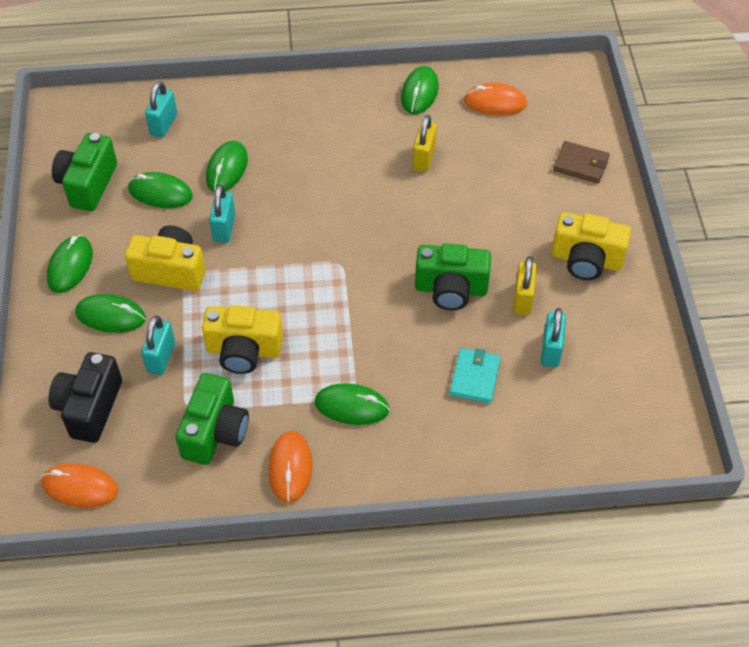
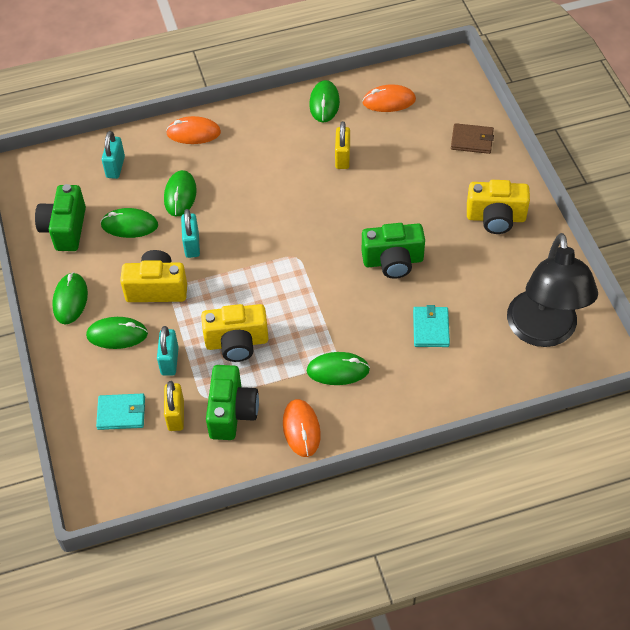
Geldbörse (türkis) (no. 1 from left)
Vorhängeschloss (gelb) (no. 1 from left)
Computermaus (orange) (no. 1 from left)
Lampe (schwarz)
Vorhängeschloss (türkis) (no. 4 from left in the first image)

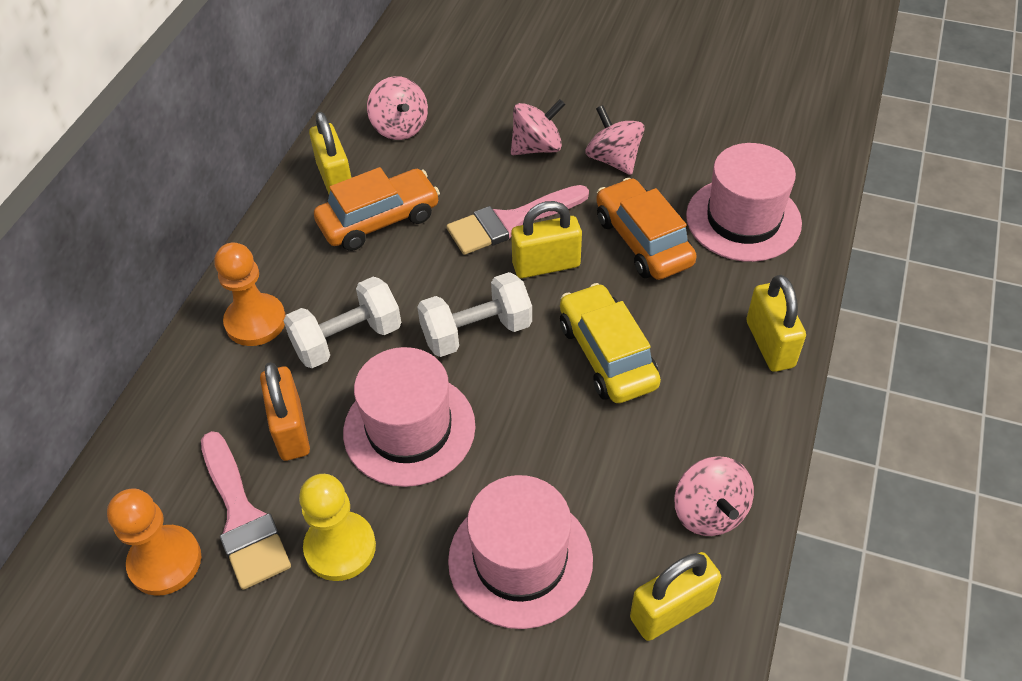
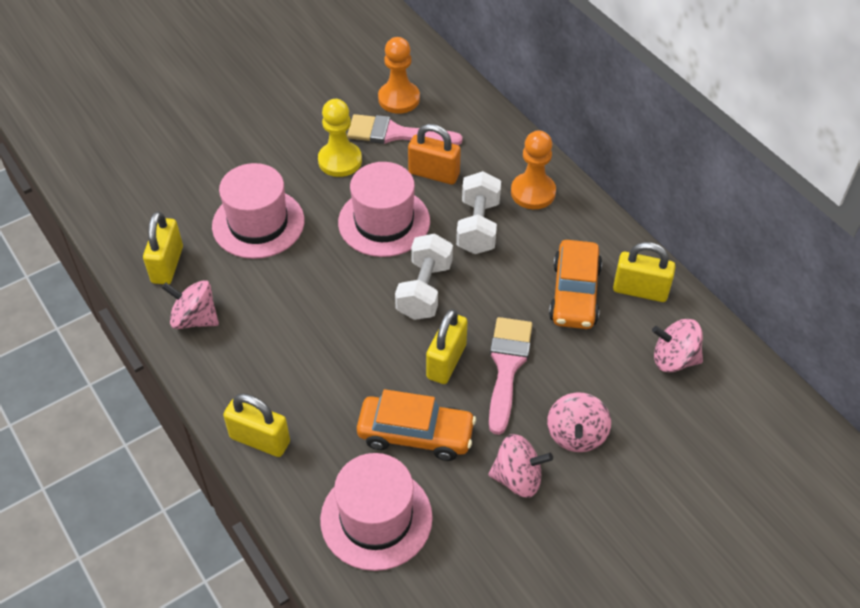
Auto (gelb)

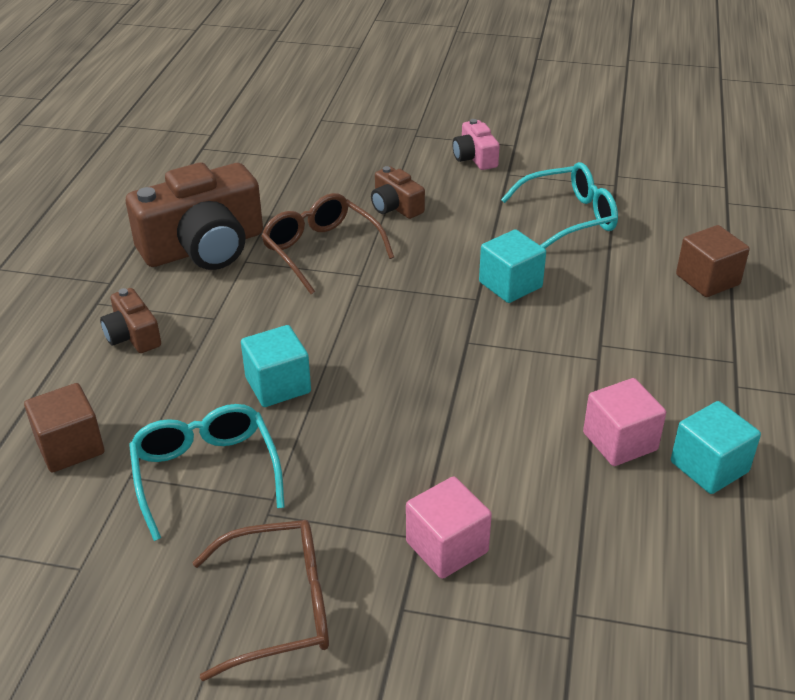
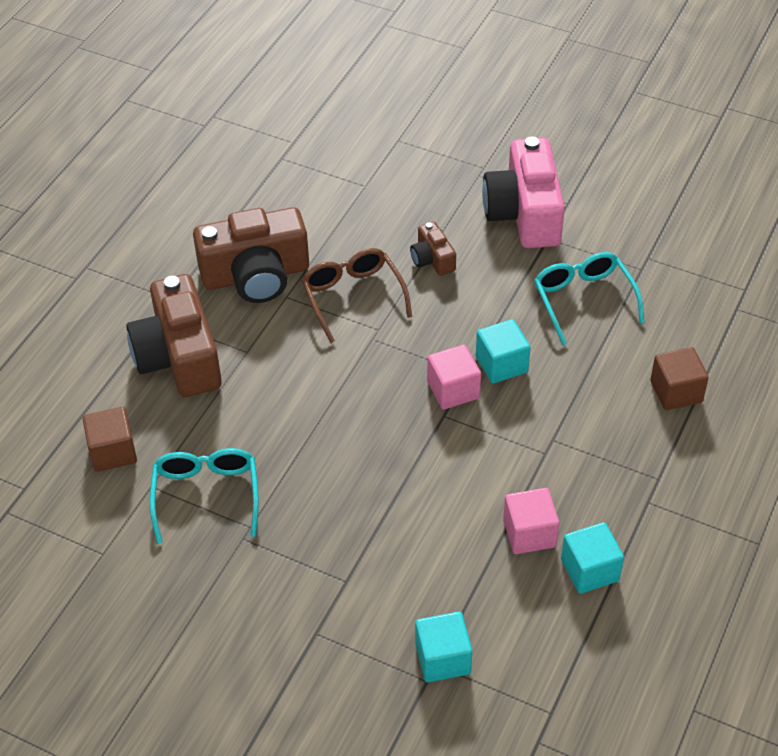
Kamera (braun) (no. 1 from left)
Kubus (türkis) (no. 1 from left)
Kubus (rosa) (no. 1 from left)
Kamera (rosa)
Brille (türkis) (no. 2 from left)
Brille (braun) (no. 1 from left in the first image)

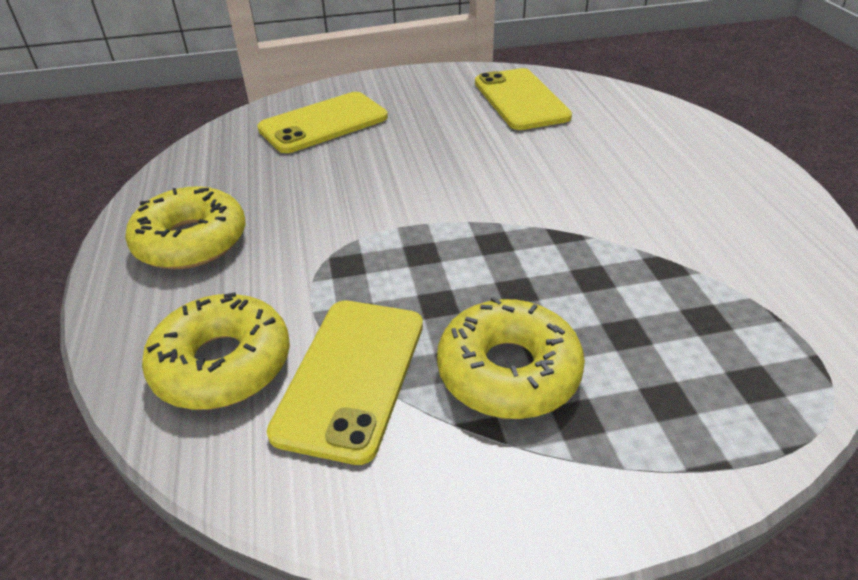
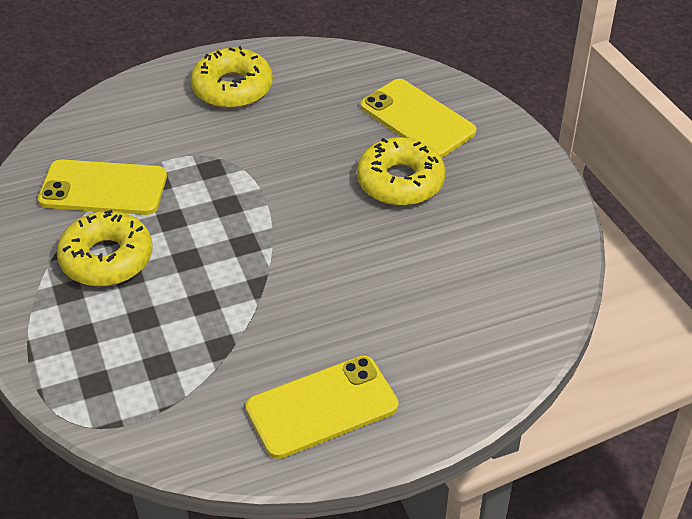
Handy (gelb) (no. 2 from left)
Donut (gelb) (no. 3 from left)

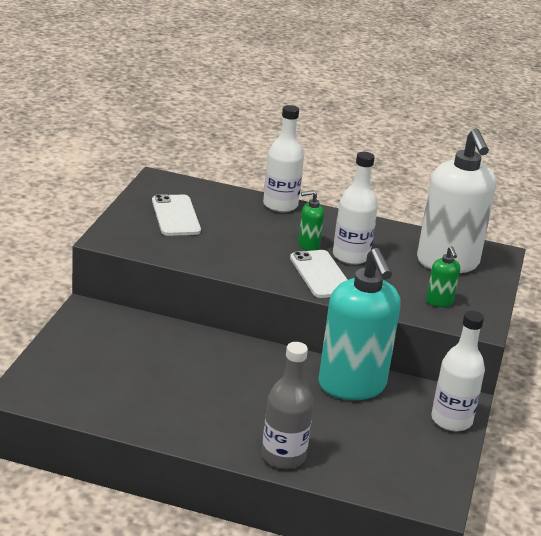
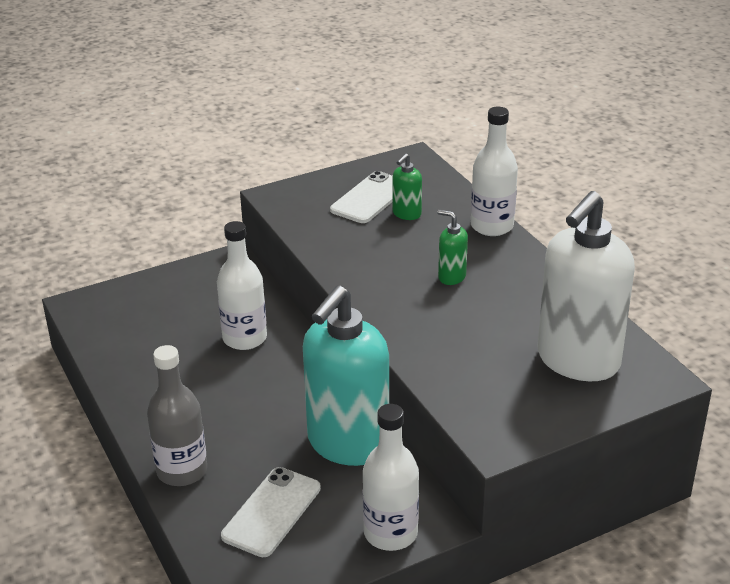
Flasche (weiß) (no. 1 from left)
Handy (weiß) (no. 1 from left)
Seifenspender (grün) (no. 1 from left)

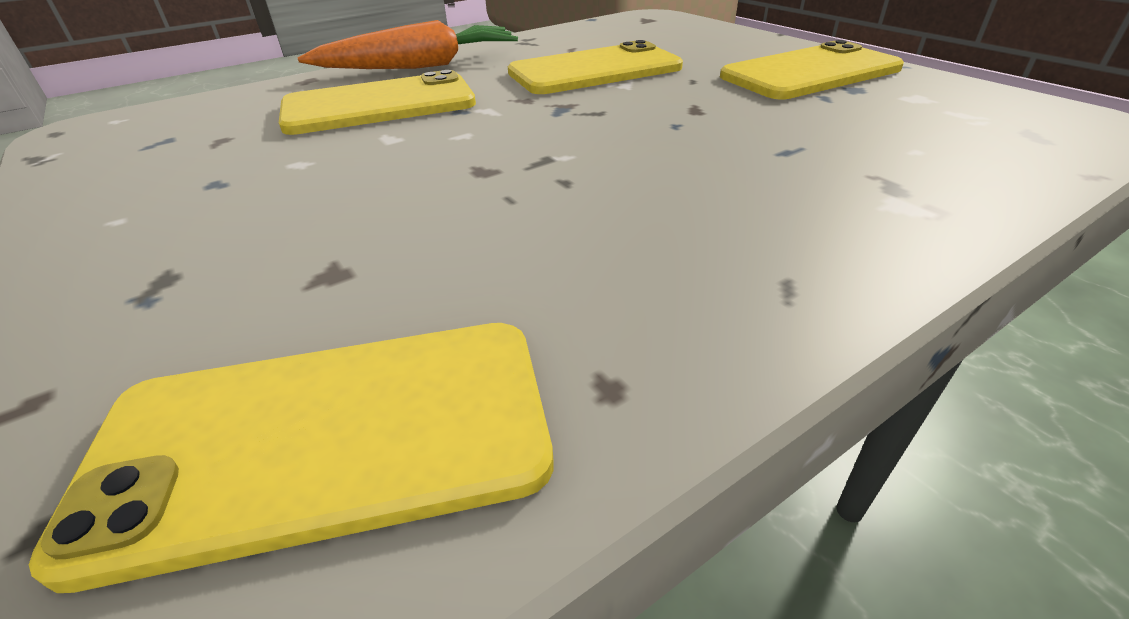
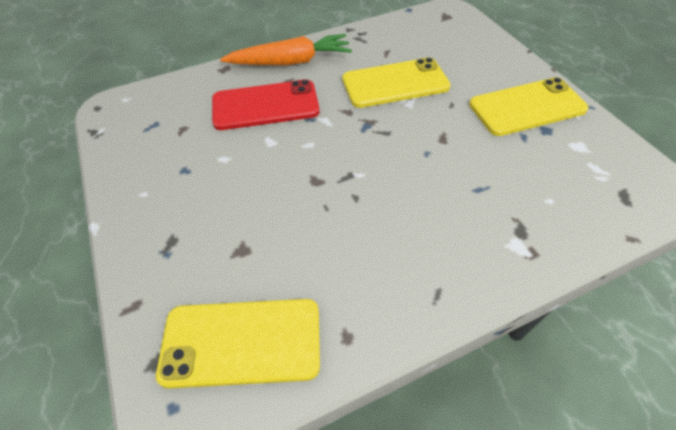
Handy (rot)

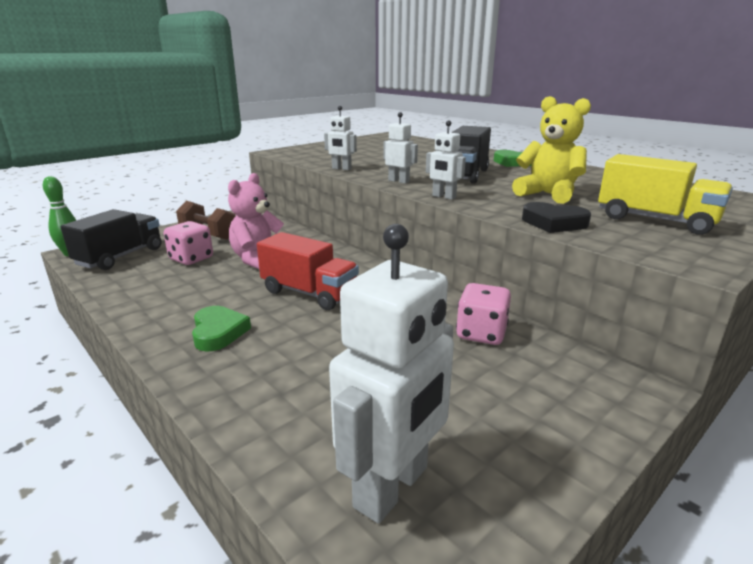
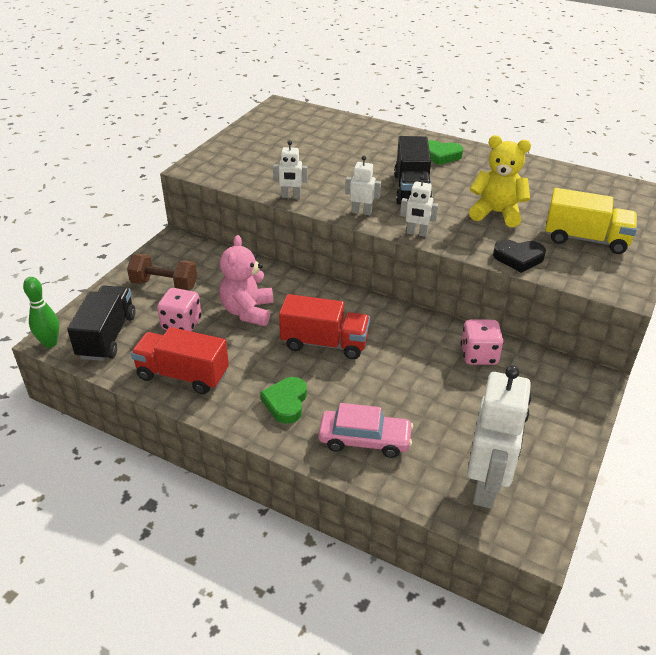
Lastwagen (rot) (no. 1 from left)
Herz (grün) (no. 1 from left)
Auto (rosa)

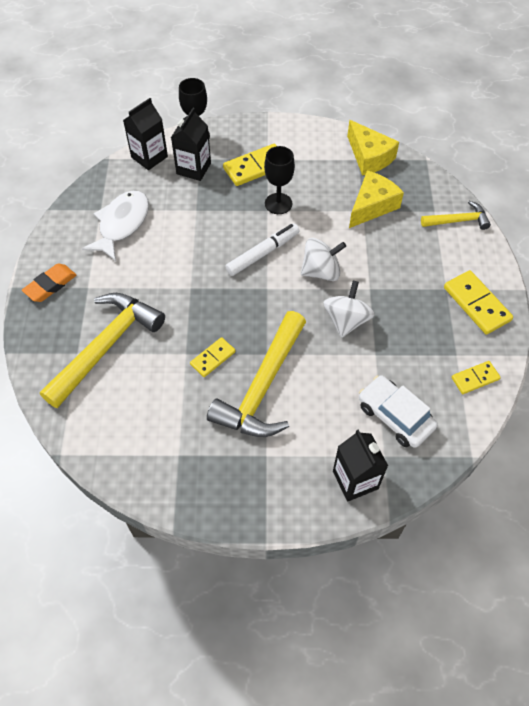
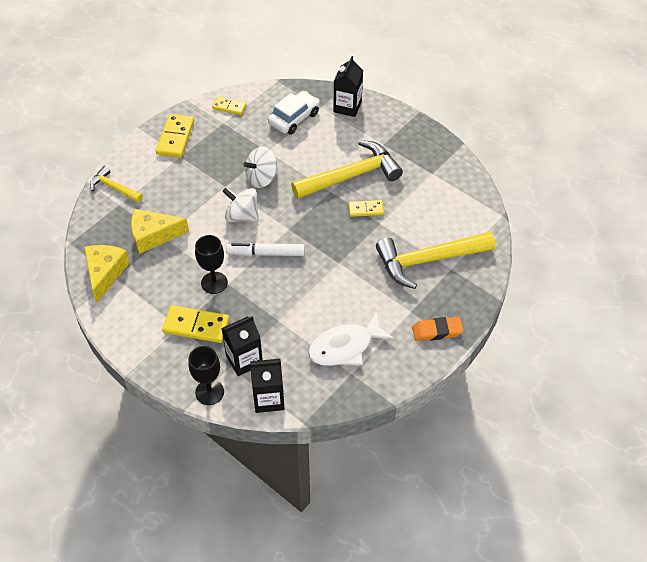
Auto (weiß)

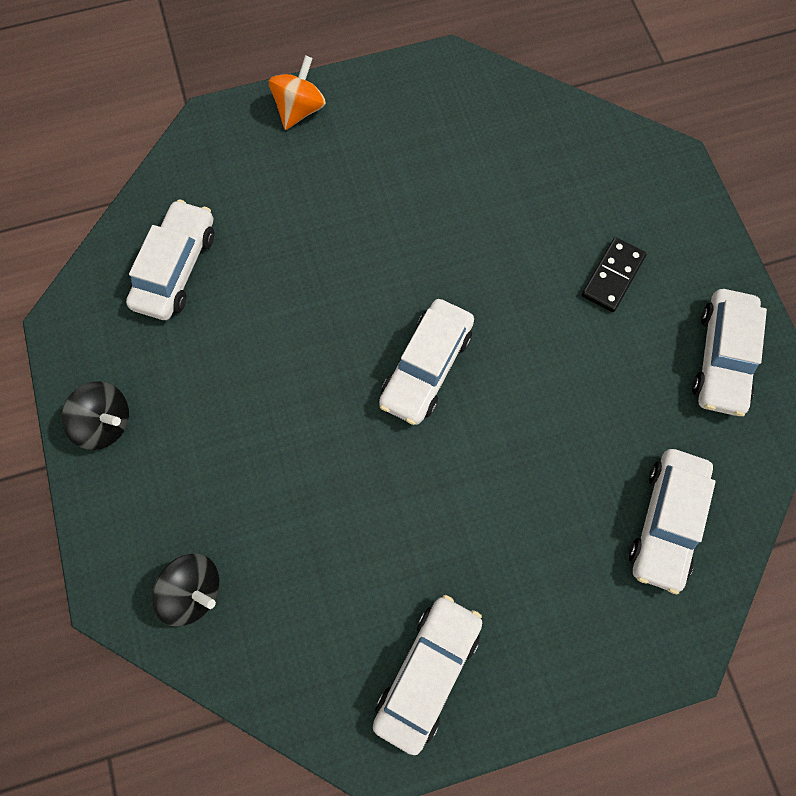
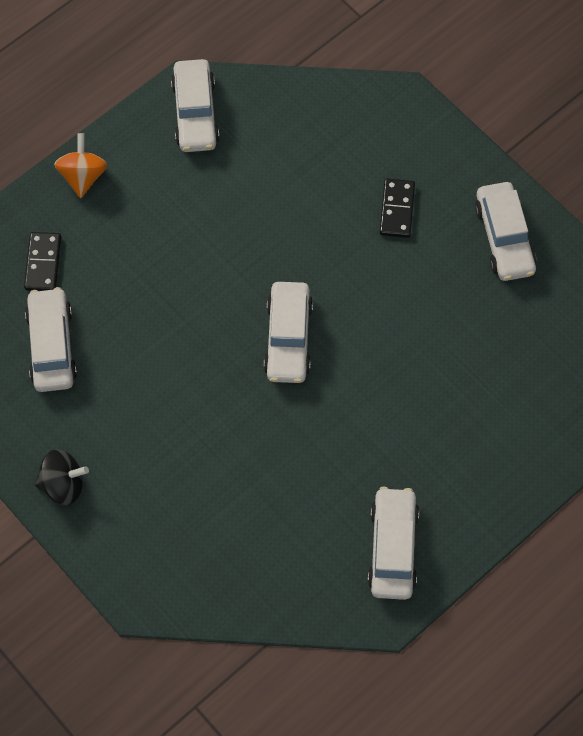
Dominostein (schwarz) (no. 1 from left)
Auto (weiß) (no. 2 from left)
Kreisel (schwarz) (no. 2 from left in the first image)

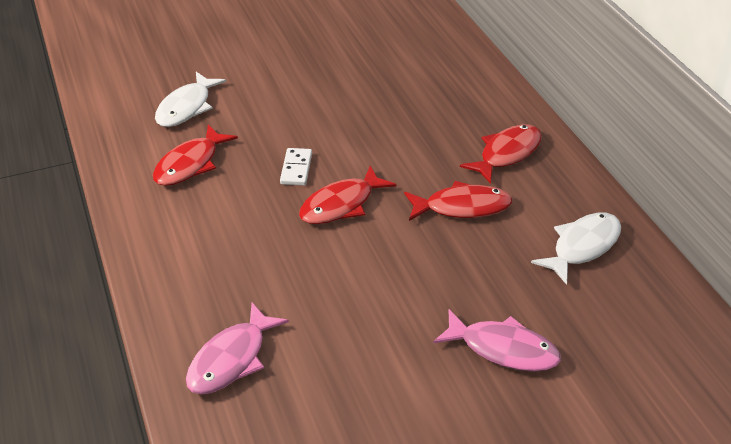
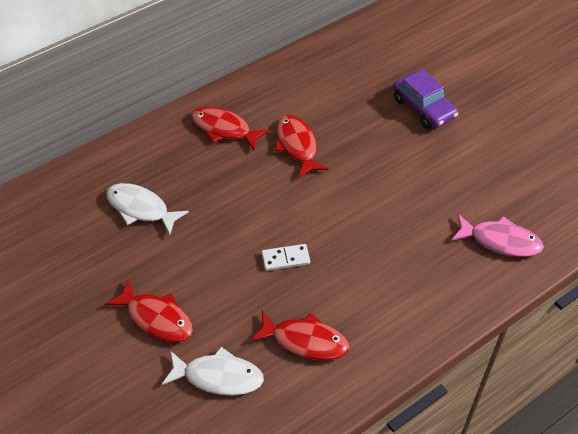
Fisch (rot) (no. 1 from left)
Fisch (weiß) (no. 1 from left)
Auto (lila)

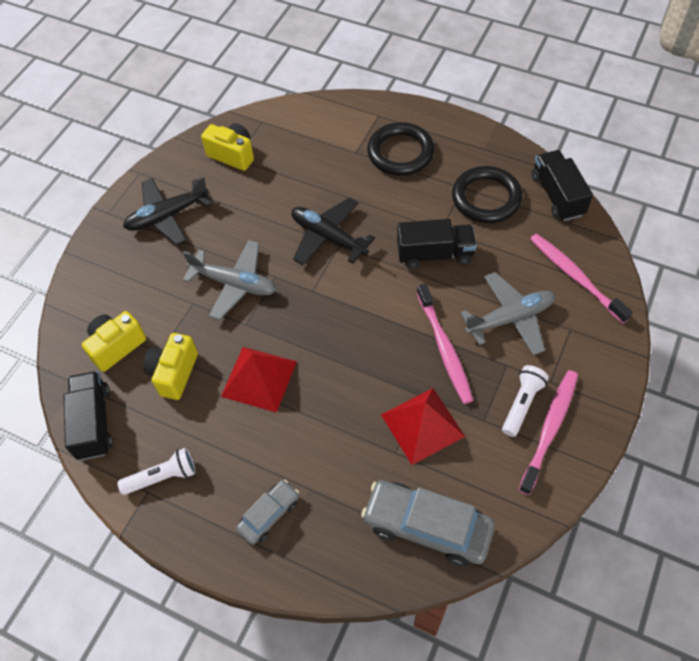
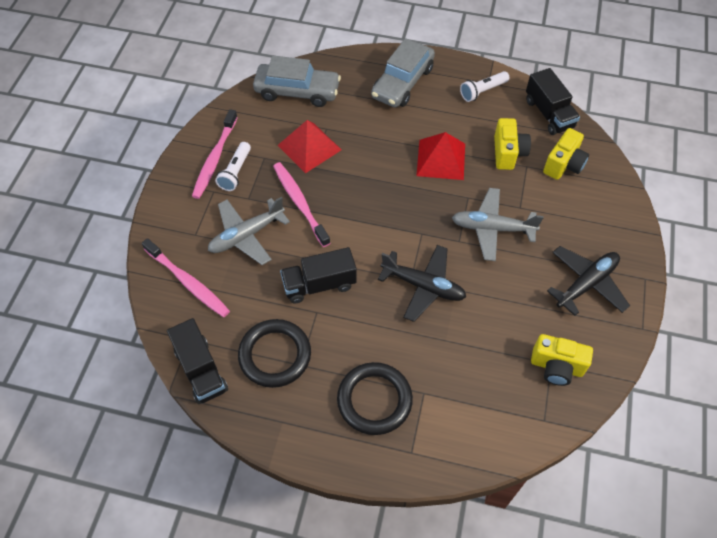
Auto (grau) (no. 2 from left)

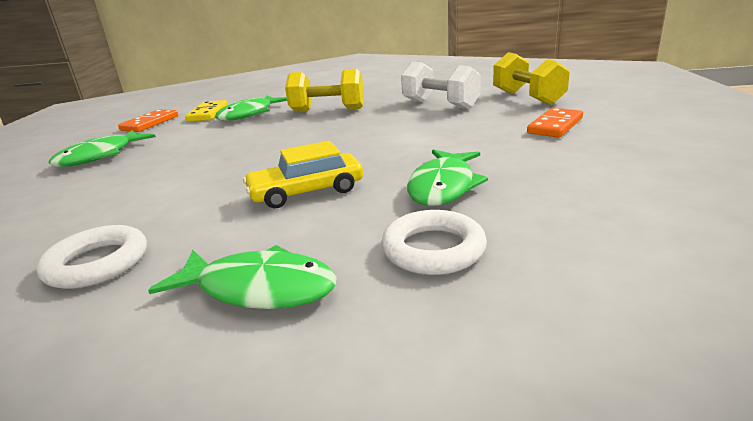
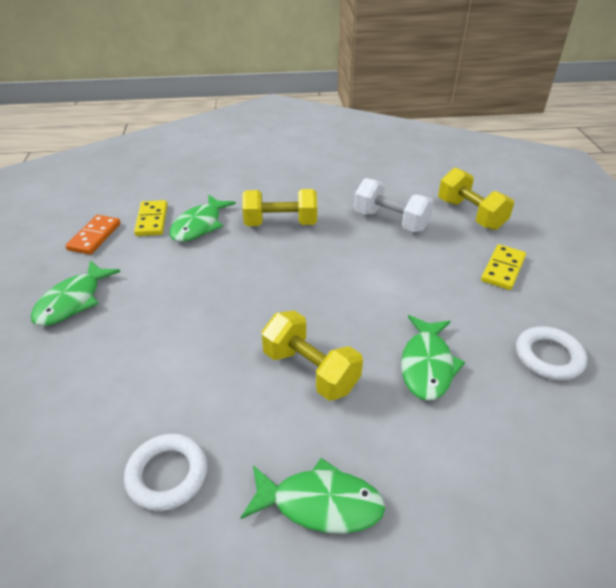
Hantel (gelb) (no. 2 from left)
Dominostein (gelb) (no. 2 from left)
Ring (weiß) (no. 2 from left)

